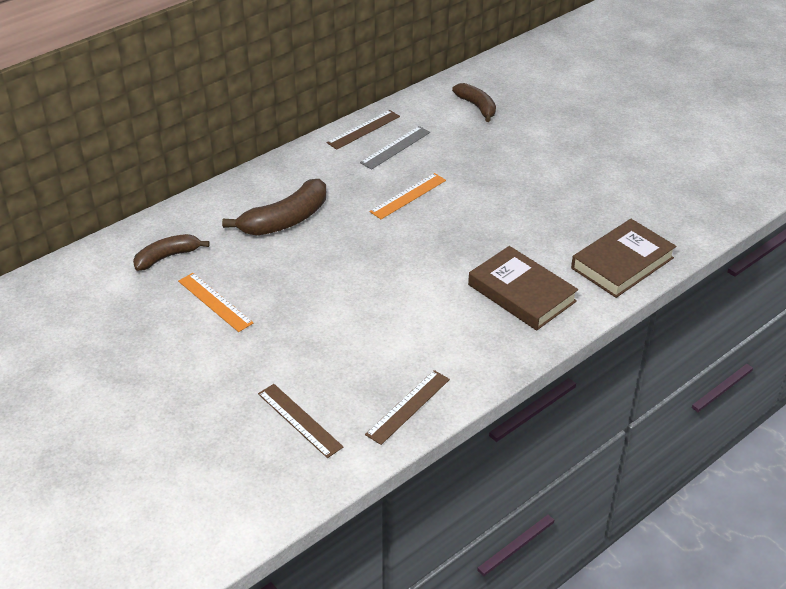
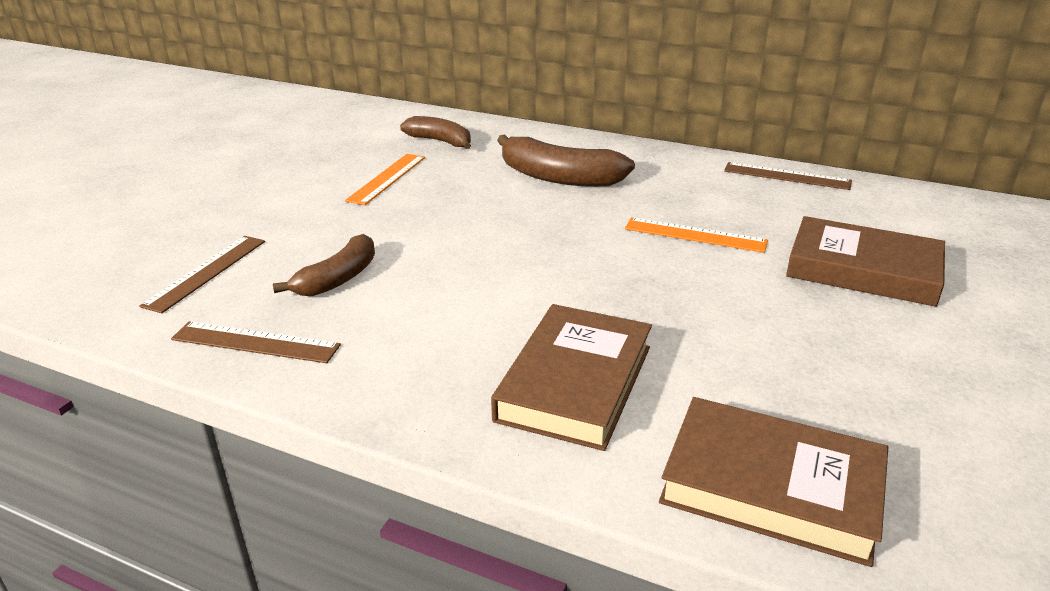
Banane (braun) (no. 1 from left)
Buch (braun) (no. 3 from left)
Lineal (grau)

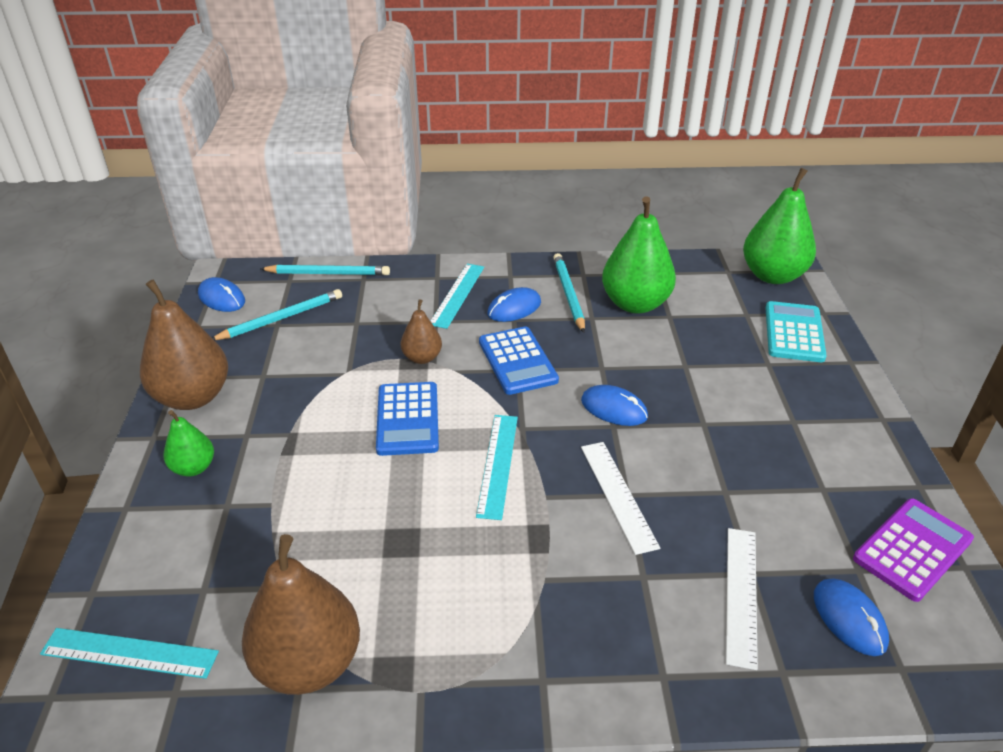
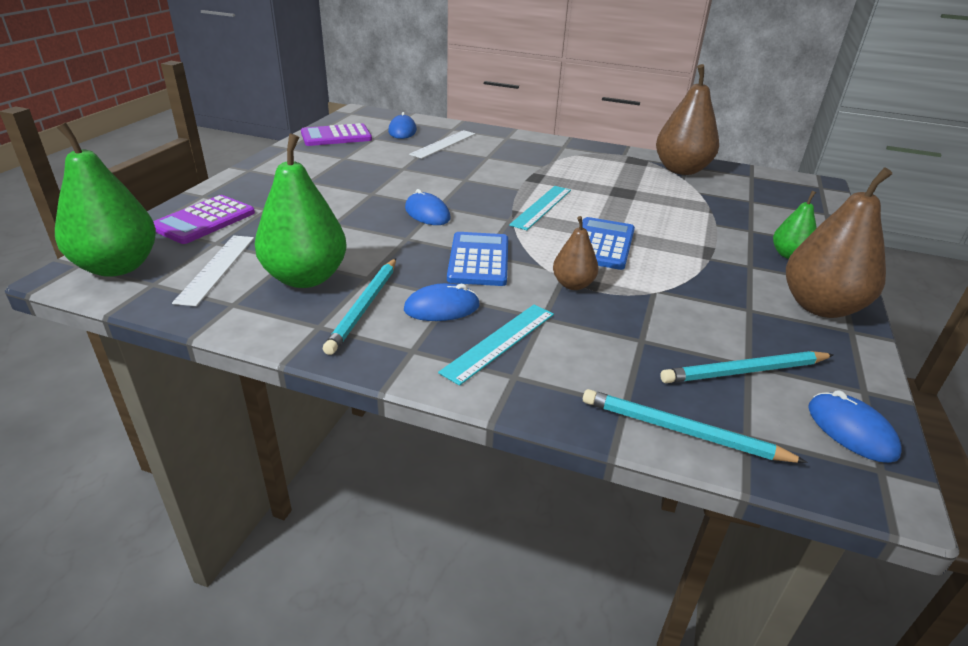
Taschenrechner (lila) (no. 1 from left)
Lineal (weiß) (no. 1 from left)
Lineal (türkis) (no. 1 from left in the first image)

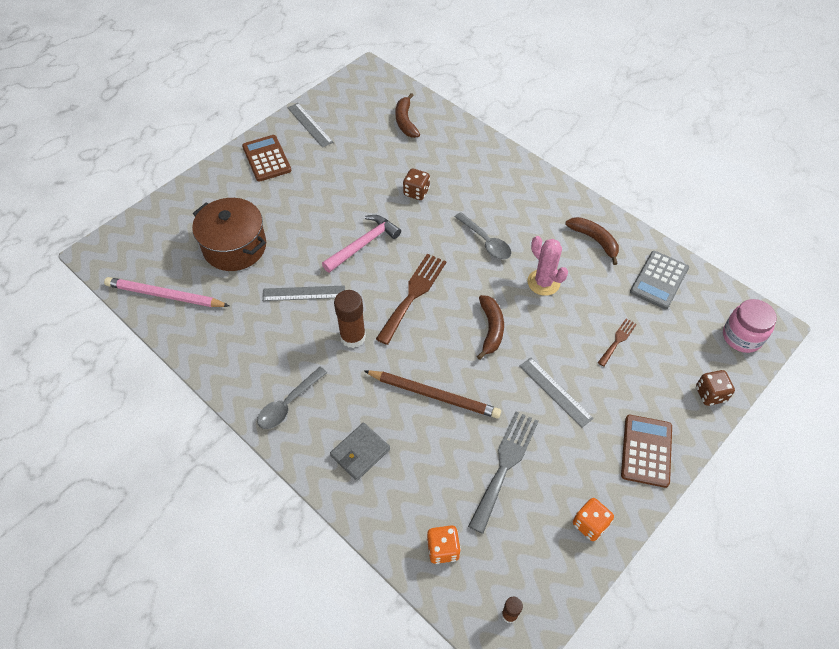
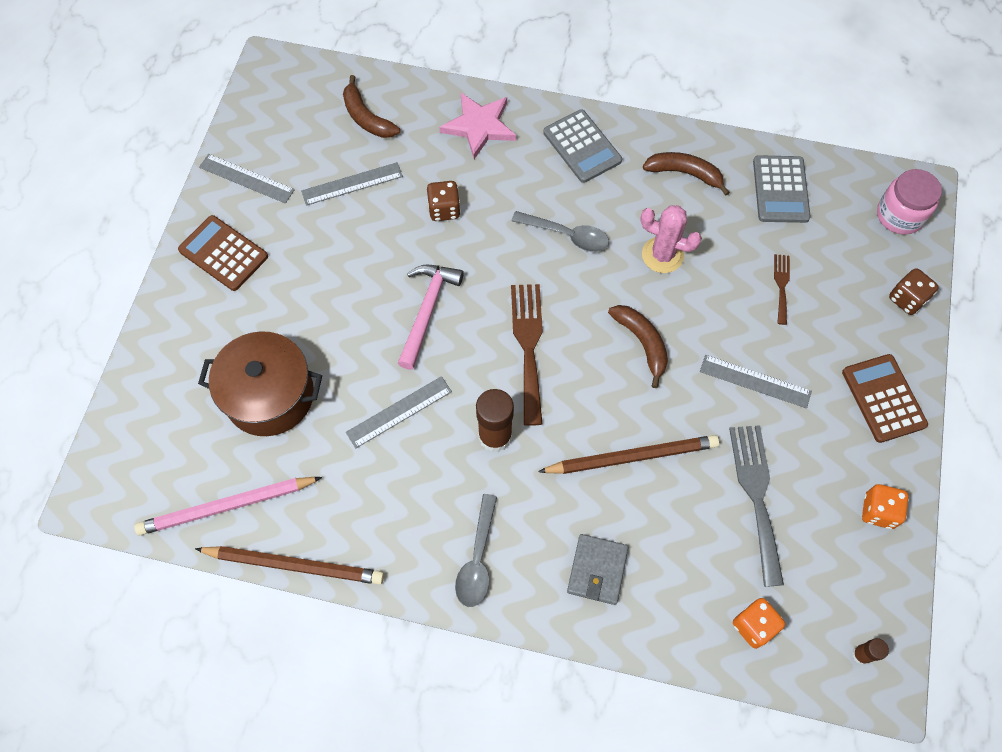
Bleistift (braun) (no. 1 from left)
Lineal (grau) (no. 2 from left)
Stern (rosa)
Taschenrechner (grau) (no. 1 from left)

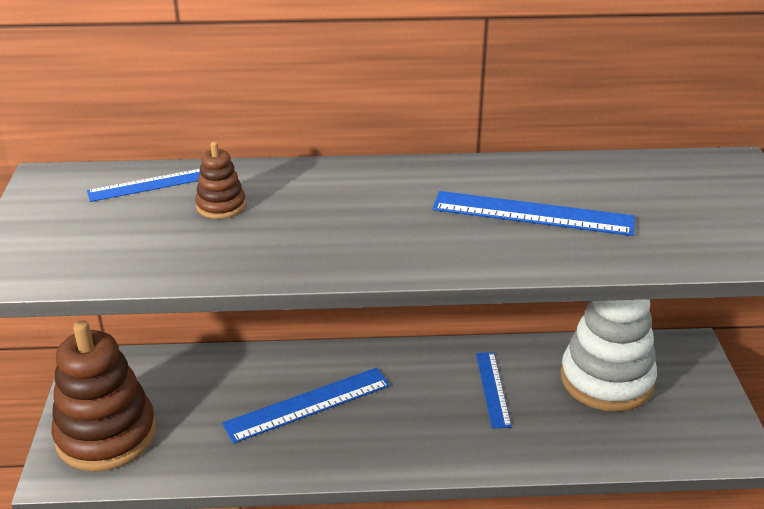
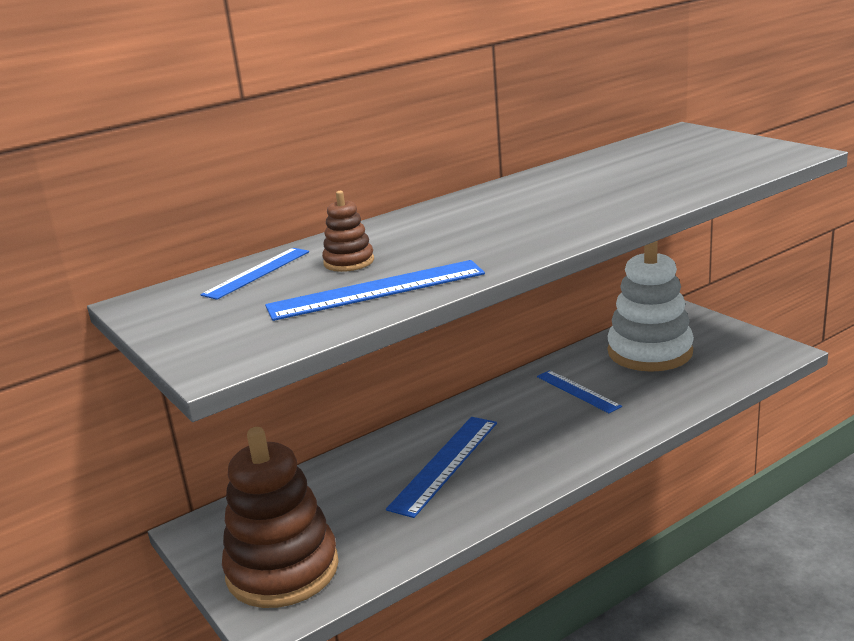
Lineal (blau) (no. 2 from left)

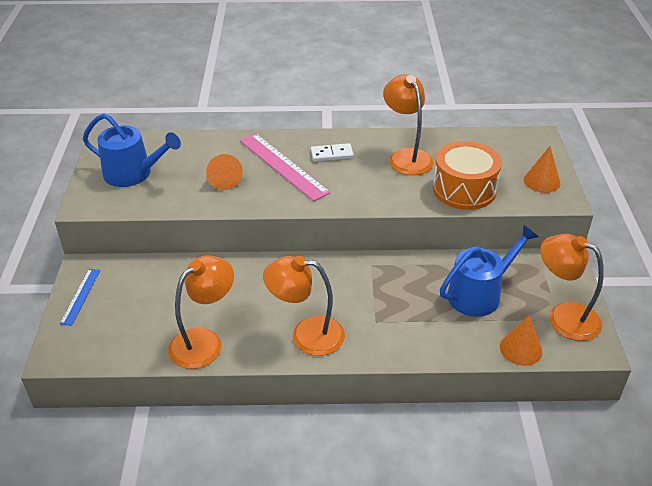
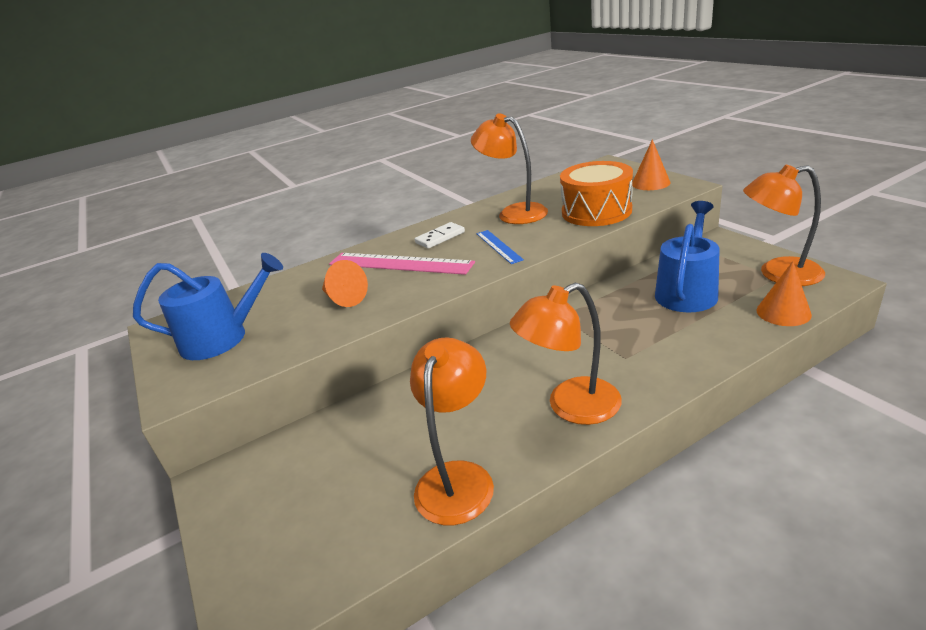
Lineal (blau)

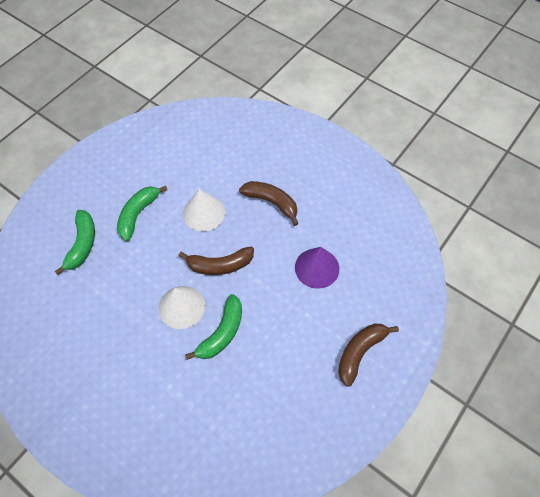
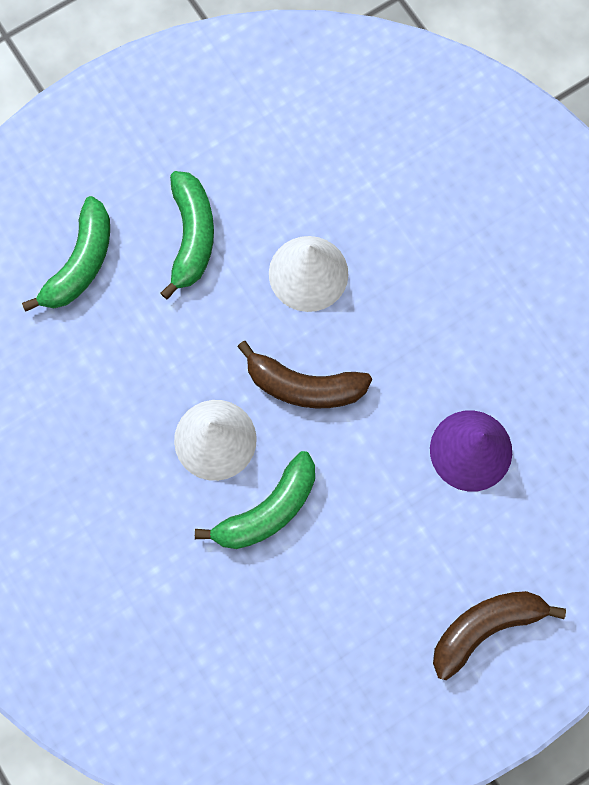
Banane (grün) (no. 2 from left)
Banane (braun) (no. 2 from left in the first image)

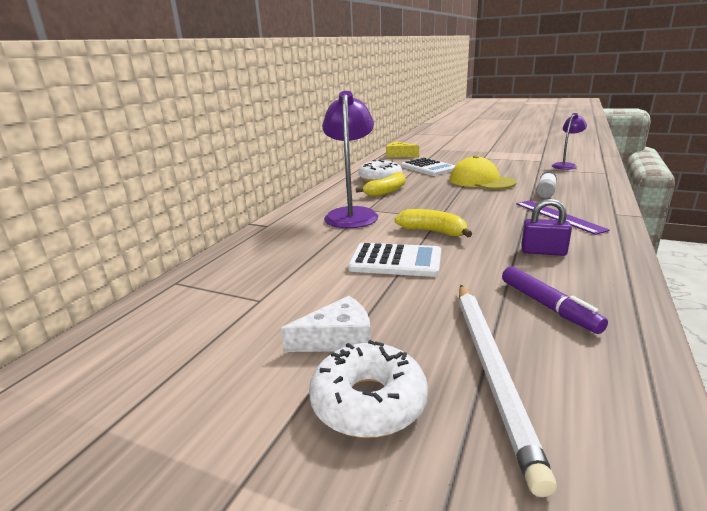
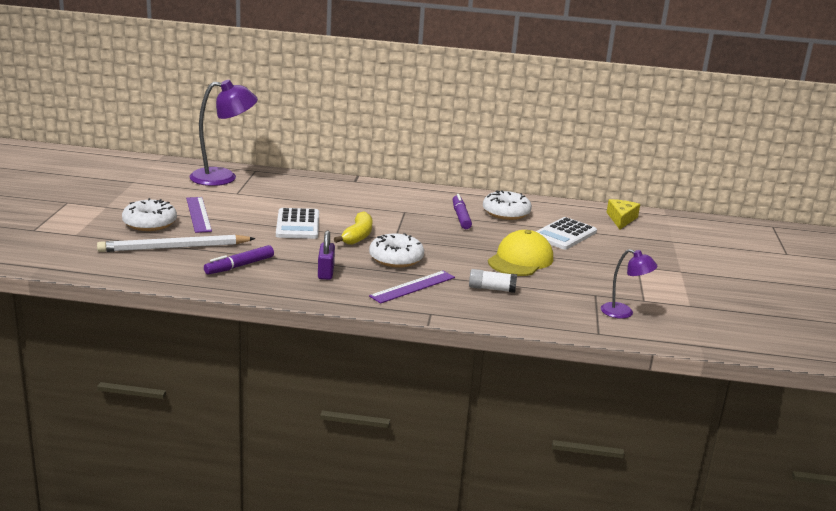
Lineal (lila) (no. 1 from left)
Lampe (lila) (no. 1 from left)
Donut (weiß) (no. 2 from left)
Filzstift (lila) (no. 2 from left)

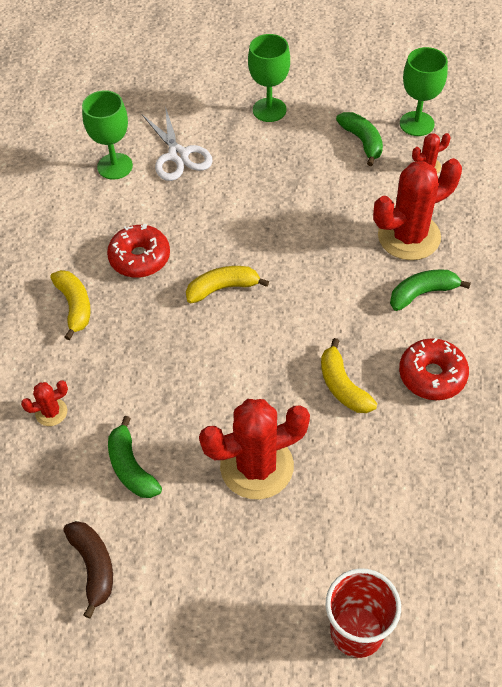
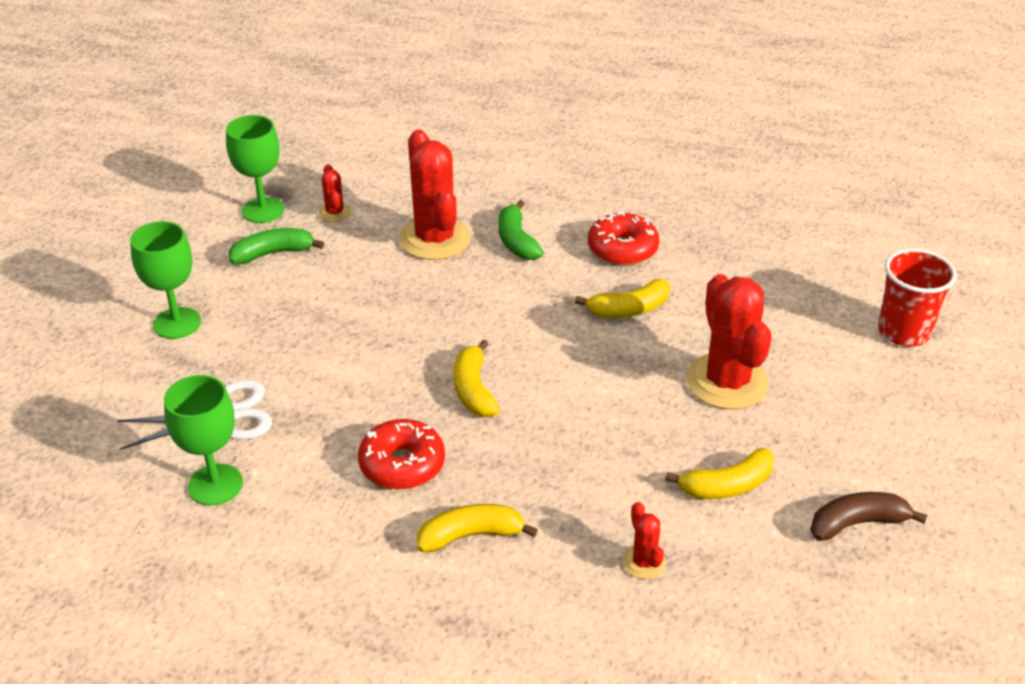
Banane (gelb) (no. 4 from left)

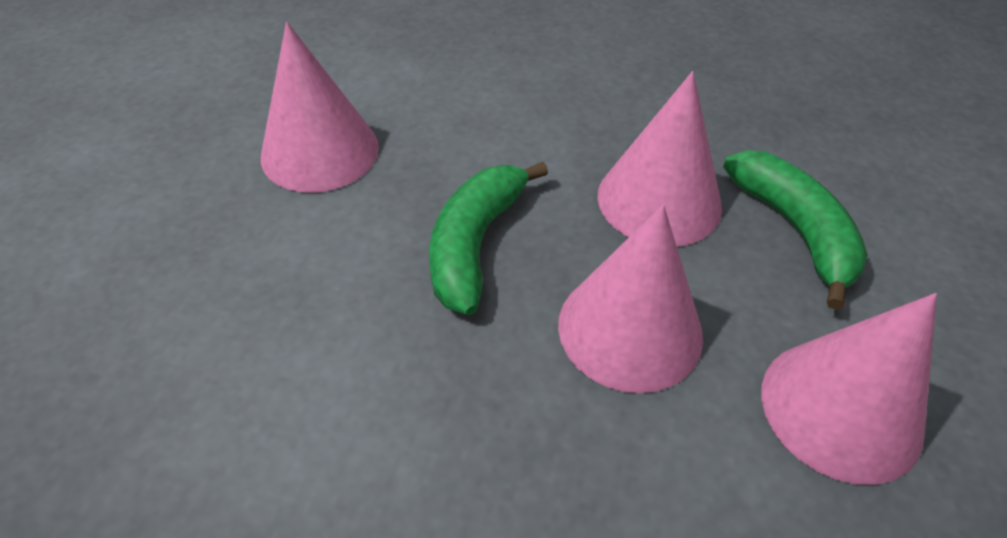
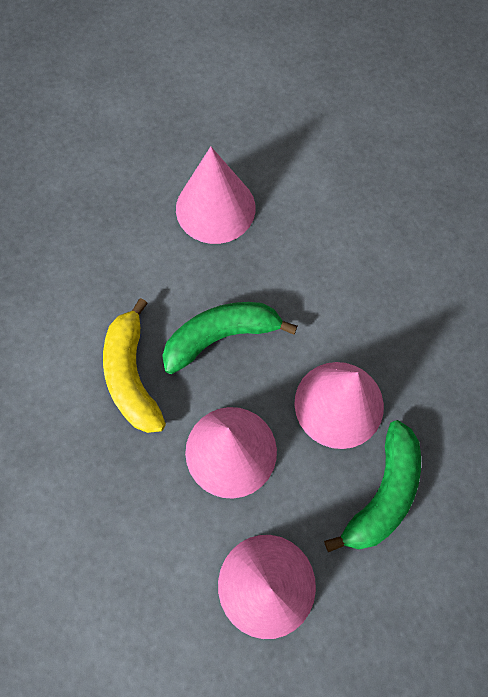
Banane (gelb)

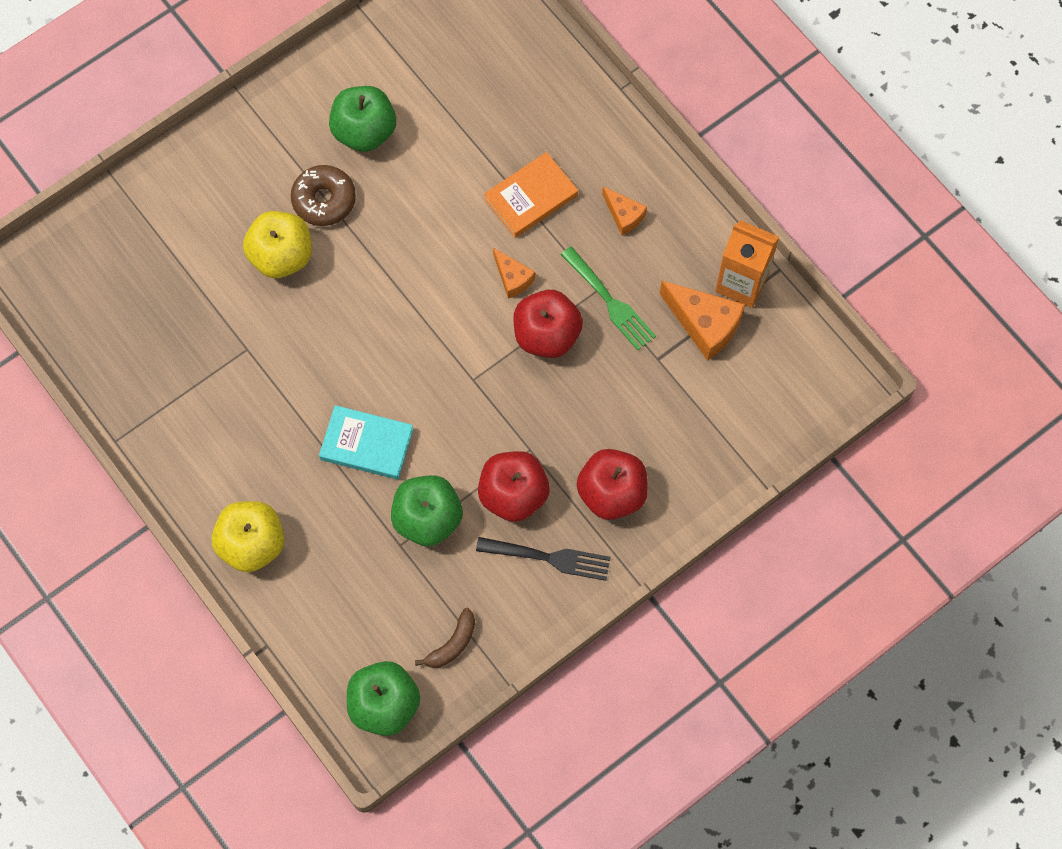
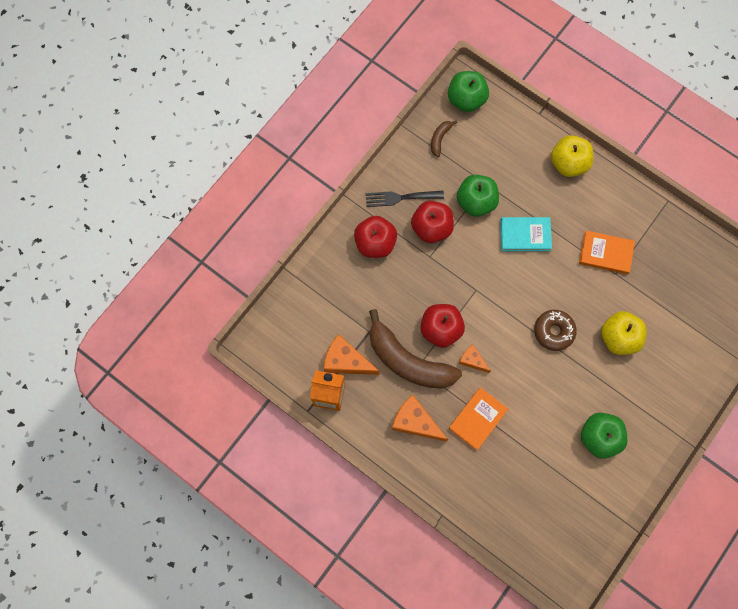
Banane (braun) (no. 1 from left)
Käse (orange) (no. 2 from left)
Donut (braun)
Buch (orange) (no. 2 from left)

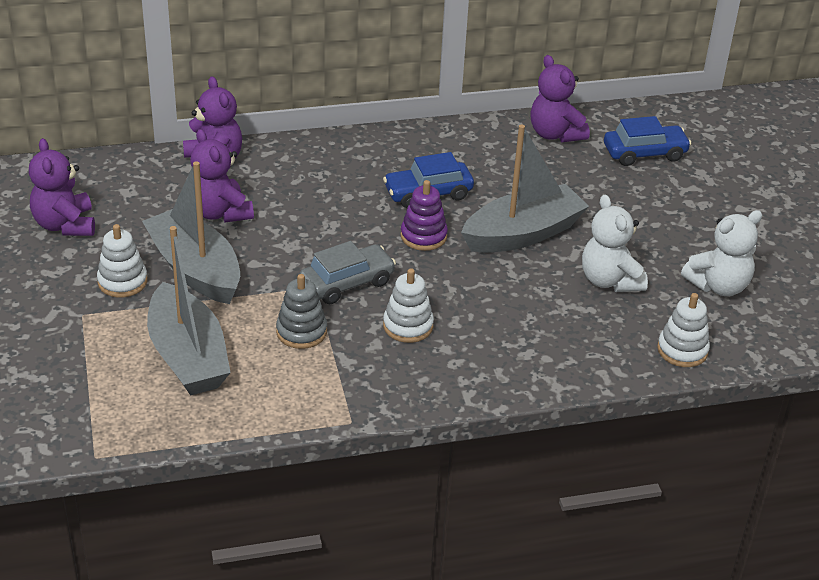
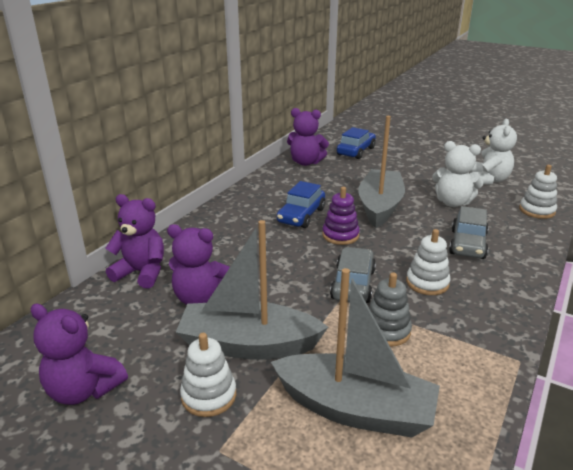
Auto (grau) (no. 2 from left)

